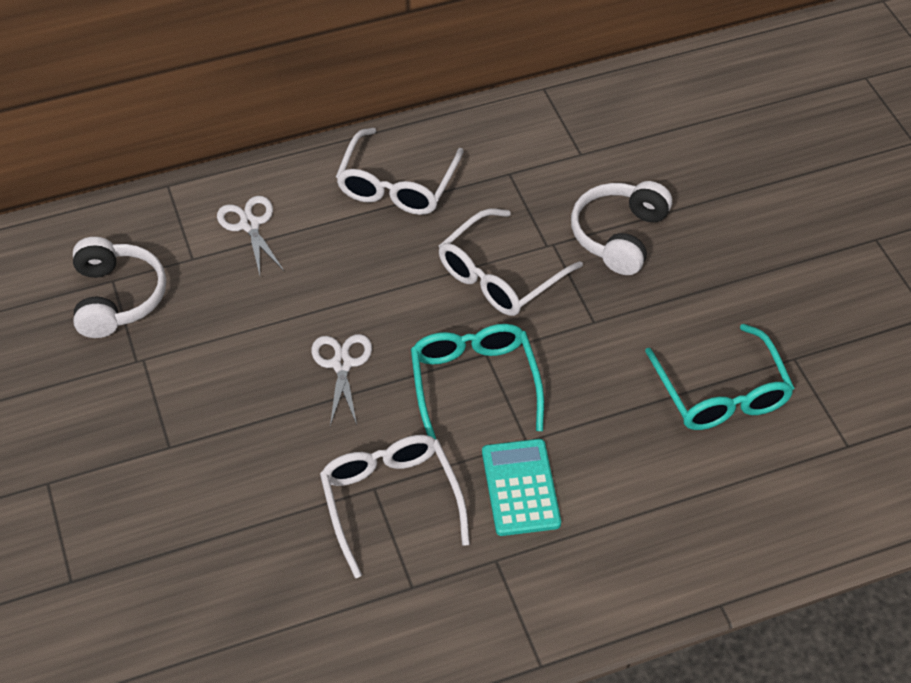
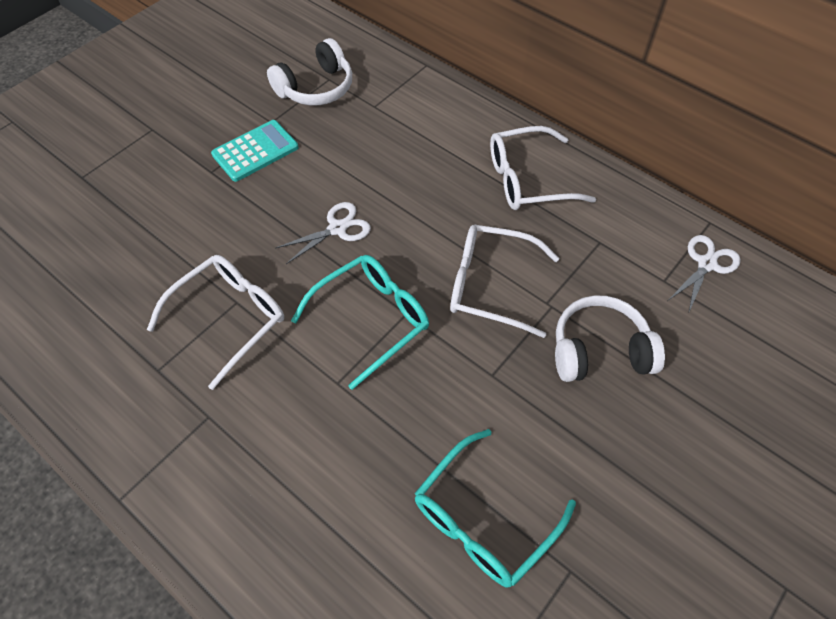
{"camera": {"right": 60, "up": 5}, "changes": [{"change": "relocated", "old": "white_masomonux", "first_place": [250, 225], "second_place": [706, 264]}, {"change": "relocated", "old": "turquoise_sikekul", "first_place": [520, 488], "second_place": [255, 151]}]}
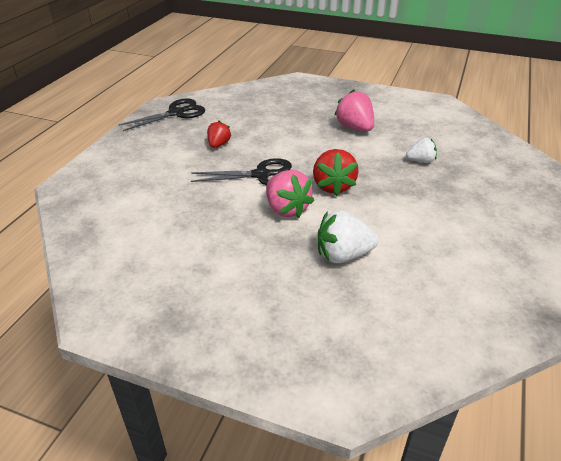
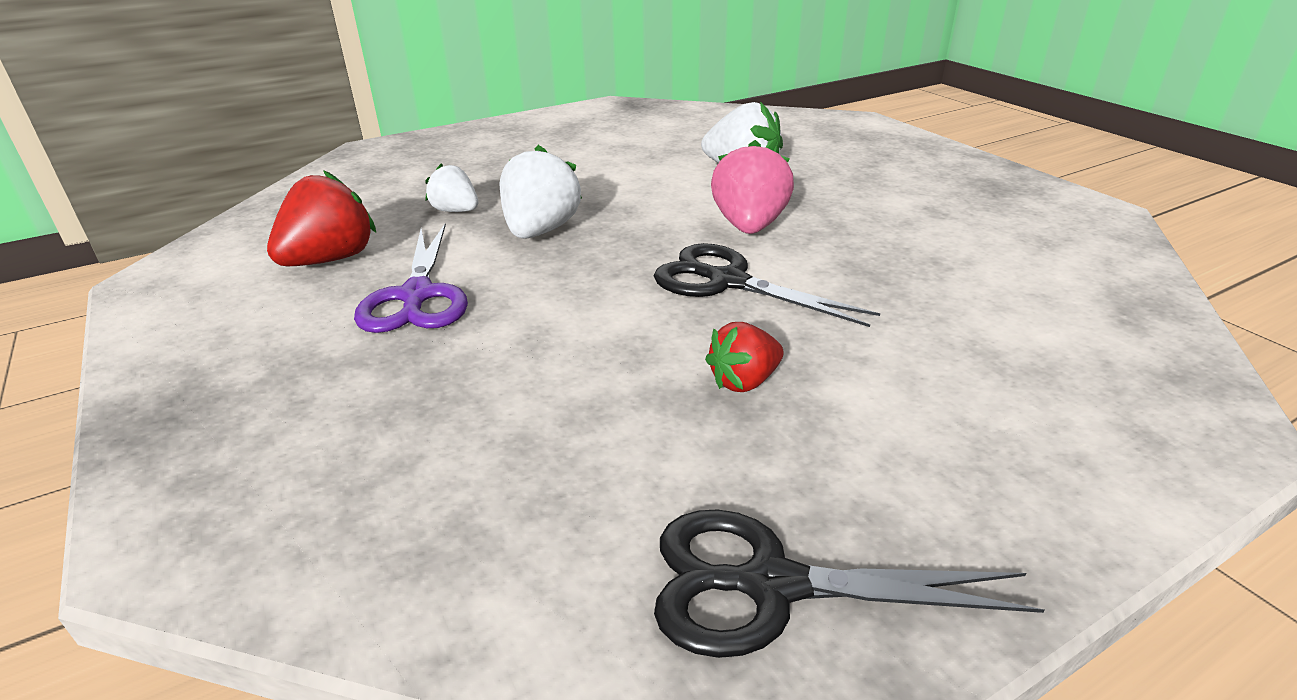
{"camera": {"right": -140, "up": -5}, "changes": [{"change": "exchanged", "old": "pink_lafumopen", "new": "purple_masomonux", "first_place": [355, 128], "second_place": [417, 296]}, {"change": "relocated", "old": "red_lafumopen", "first_place": [333, 186], "second_place": [330, 260]}, {"change": "appeared", "new": "white_lafumopen", "second_place": [540, 231]}]}
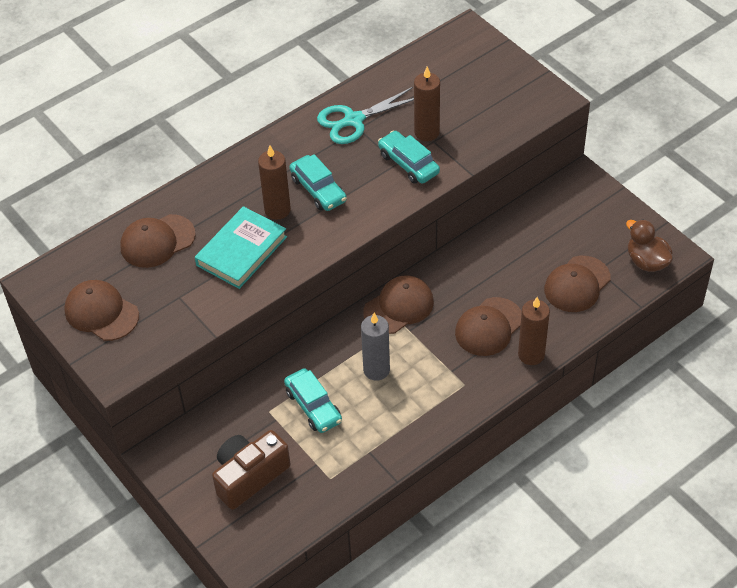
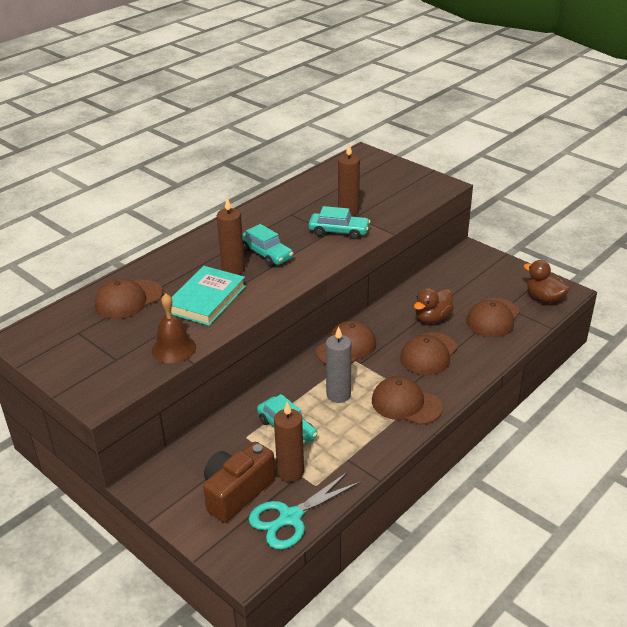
{"camera": {"right": -10, "up": -15}, "changes": [{"change": "relocated", "old": "turquoise_masomonux", "first_place": [353, 120], "second_place": [290, 518]}, {"change": "spun", "old": "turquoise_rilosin", "first_place": [408, 164], "second_place": [339, 231], "degrees": 150}, {"change": "relocated", "old": "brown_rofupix", "first_place": [101, 312], "second_place": [406, 404]}, {"change": "relocated", "old": "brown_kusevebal", "first_place": [531, 355], "second_place": [290, 472]}, {"change": "appeared", "new": "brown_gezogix", "second_place": [432, 318]}, {"change": "appeared", "new": "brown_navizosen", "second_place": [174, 348]}]}
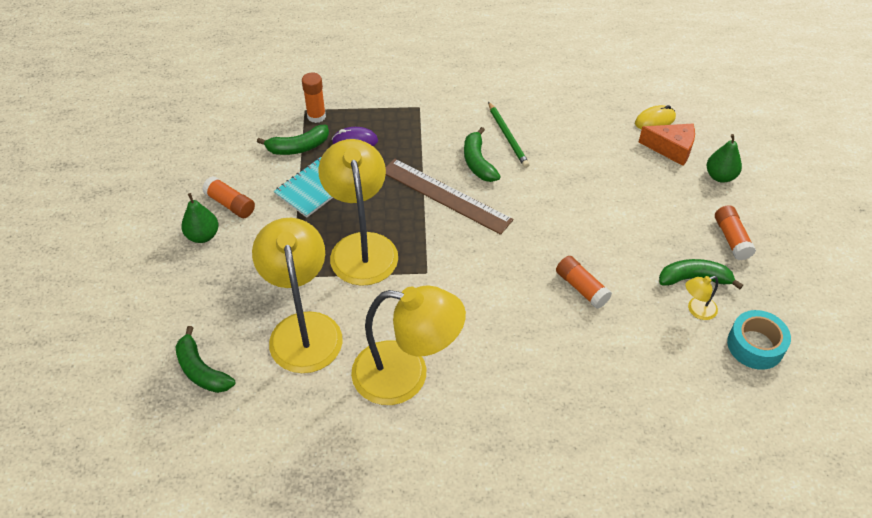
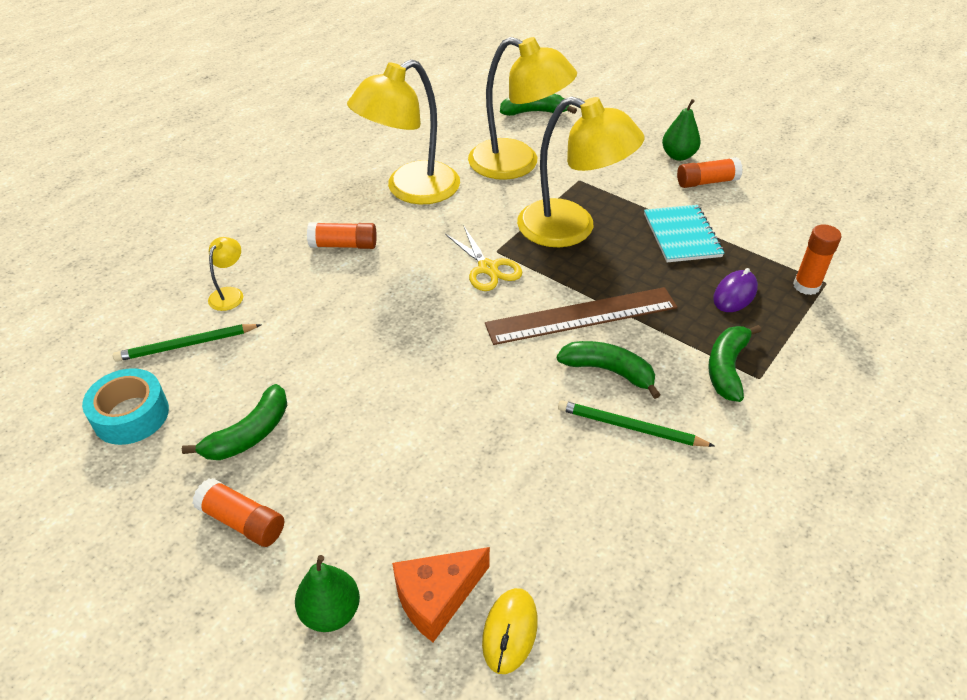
{"camera": {"right": 130, "up": -5}, "changes": [{"change": "relocated", "old": "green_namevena", "first_place": [298, 147], "second_place": [727, 368]}, {"change": "relocated", "old": "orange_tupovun", "first_place": [581, 288], "second_place": [344, 245]}, {"change": "relocated", "old": "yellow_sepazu", "first_place": [696, 310], "second_place": [230, 294]}, {"change": "appeared", "new": "yellow_masomonux", "second_place": [488, 268]}, {"change": "appeared", "new": "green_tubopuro", "second_place": [186, 345]}]}
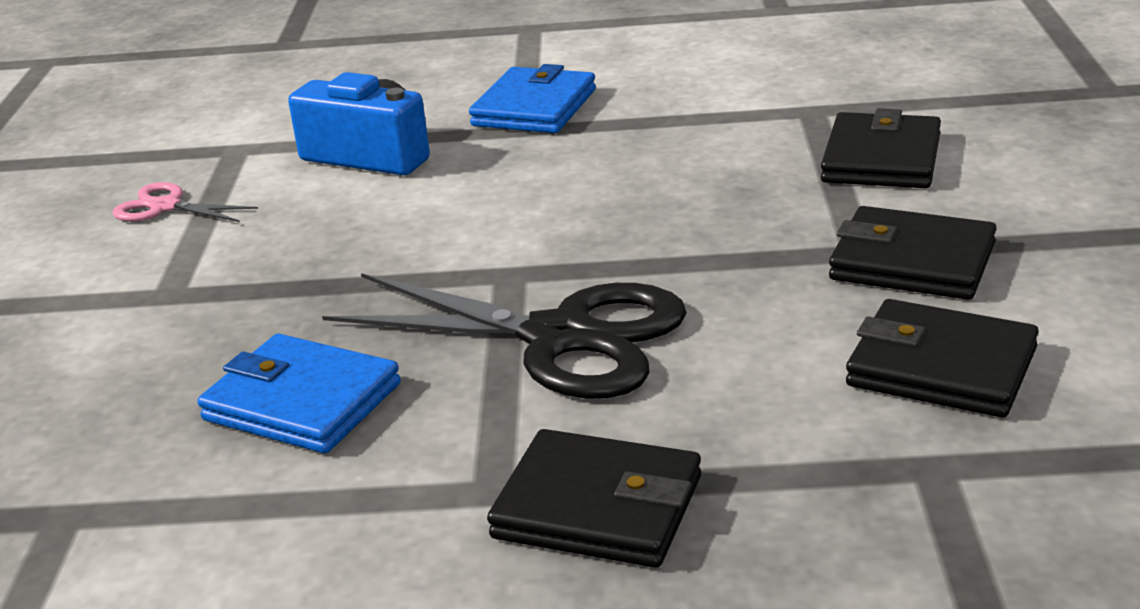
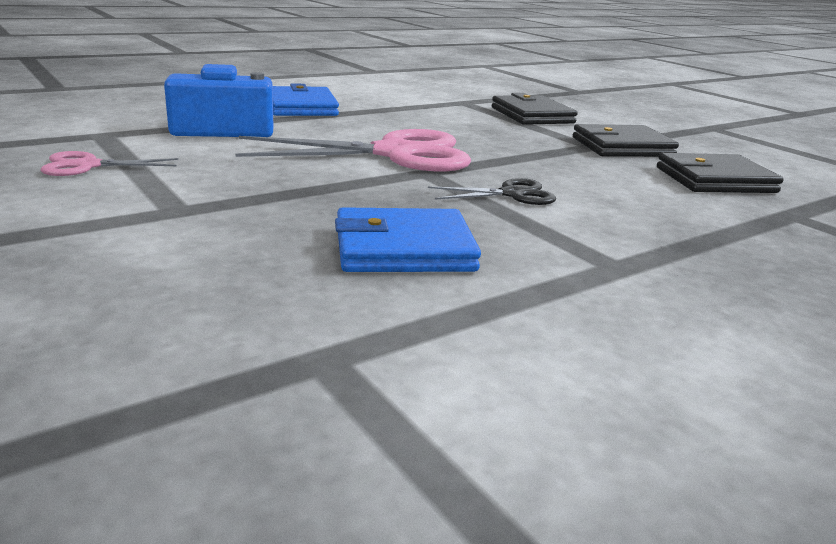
{"camera": {"right": -40, "up": -5}, "changes": [{"change": "size", "old": "black_masomonux", "first_place": [560, 338], "second_place": [512, 194], "factor": 0.48}, {"change": "missing", "old": "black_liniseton", "first_place": [598, 507]}, {"change": "appeared", "new": "pink_masomonux", "second_place": [395, 154]}]}
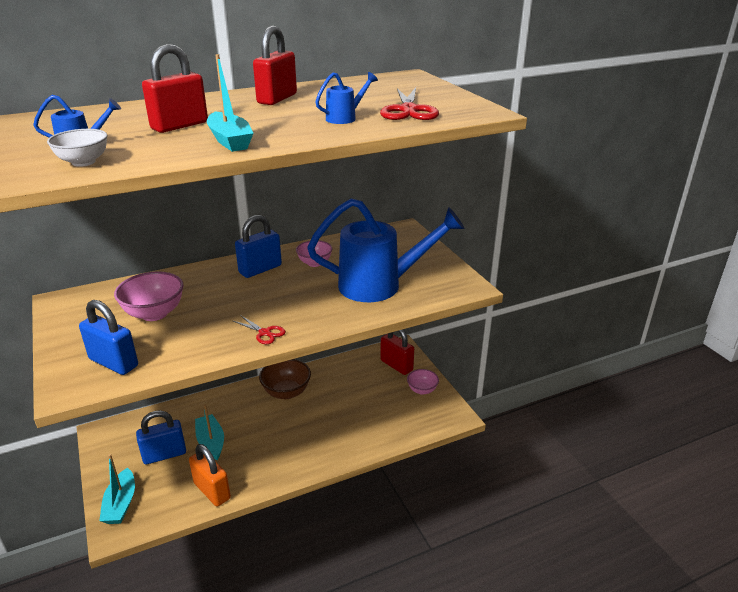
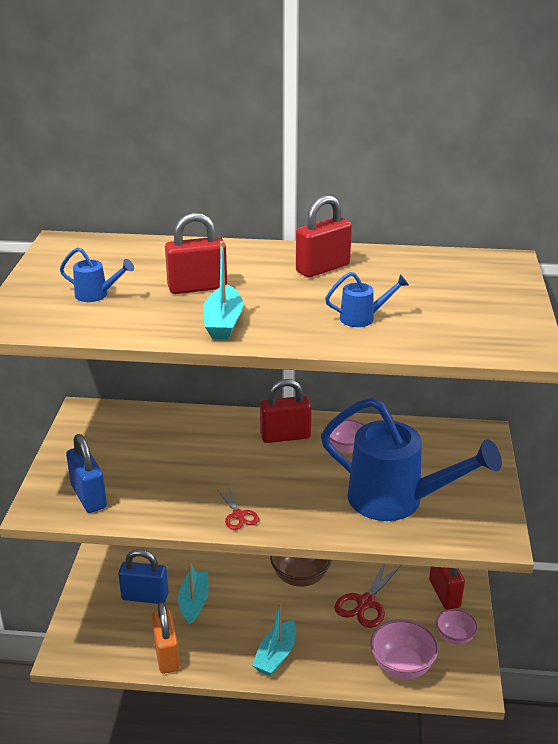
{"camera": {"right": 30, "up": 0}, "changes": [{"change": "relocated", "old": "red_masomonux", "first_place": [409, 110], "second_place": [366, 602]}, {"change": "missing", "old": "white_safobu", "first_place": [83, 162]}, {"change": "colour", "old": "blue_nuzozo", "new": "red_nuzozo", "first_place": [260, 269], "second_place": [285, 436]}, {"change": "relocated", "old": "pink_safobu", "first_place": [154, 313], "second_place": [402, 666]}, {"change": "relocated", "old": "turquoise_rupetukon", "first_place": [121, 504], "second_place": [276, 655]}]}
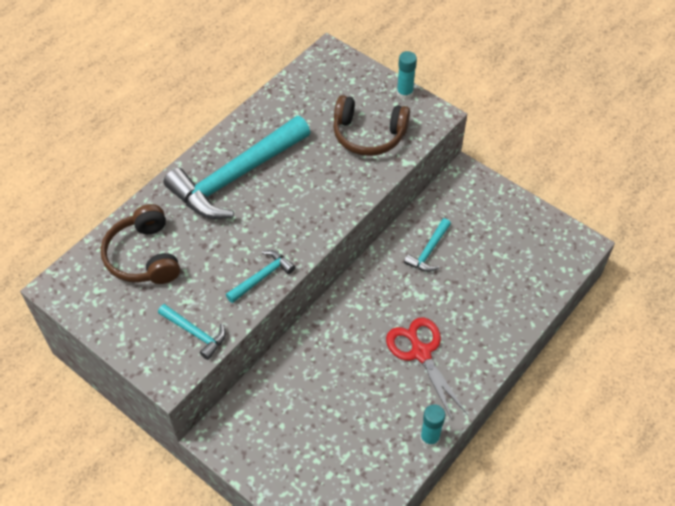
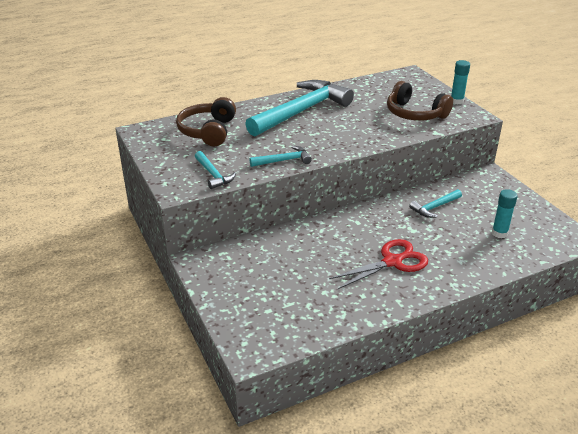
{"camera": {"right": 25, "up": -20}, "changes": [{"change": "spun", "old": "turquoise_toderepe", "first_place": [236, 177], "second_place": [301, 111], "degrees": 150}, {"change": "spun", "old": "red_masomonux", "first_place": [420, 352], "second_place": [392, 261], "degrees": 60}, {"change": "relocated", "old": "turquoise_tupovun", "first_place": [429, 438], "second_place": [499, 233]}]}
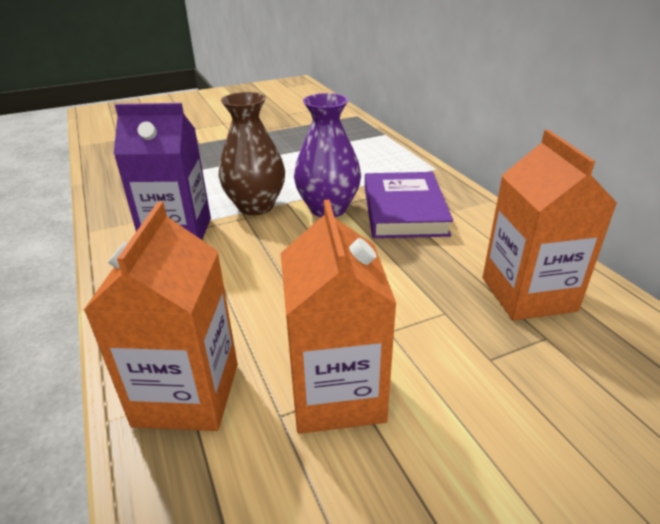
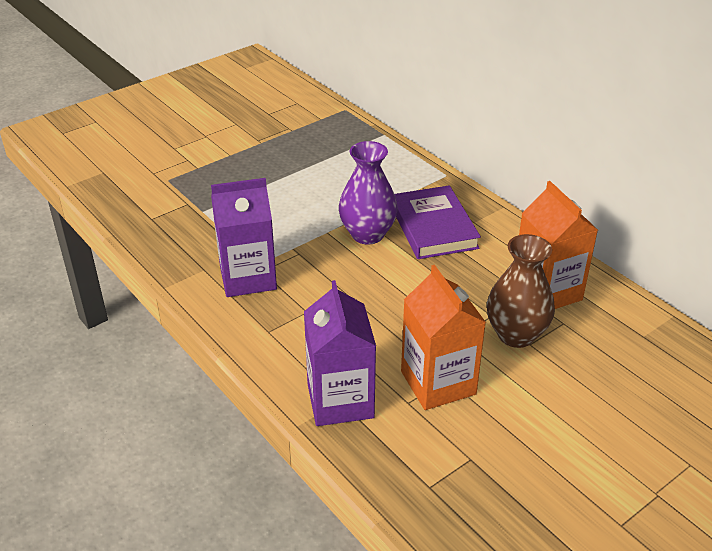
{"camera": {"right": -15, "up": 5}, "changes": [{"change": "relocated", "old": "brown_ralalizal", "first_place": [256, 206], "second_place": [516, 335]}, {"change": "colour", "old": "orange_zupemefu", "new": "purple_zupemefu", "first_place": [187, 394], "second_place": [340, 400]}]}
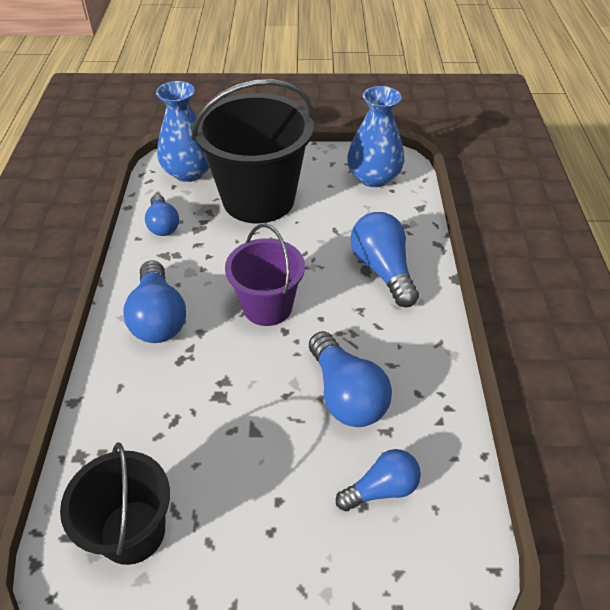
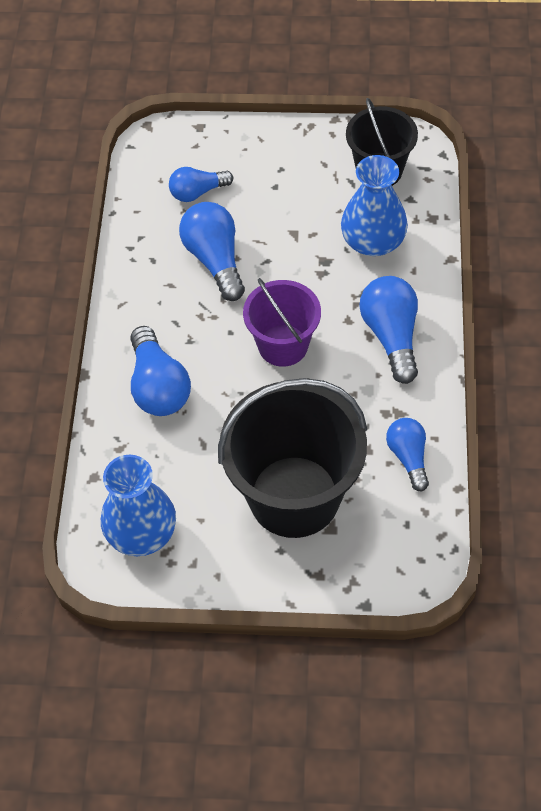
{"camera": {"right": -175, "up": 10}, "changes": [{"change": "relocated", "old": "blue_ralalizal", "first_place": [189, 172], "second_place": [373, 241]}]}
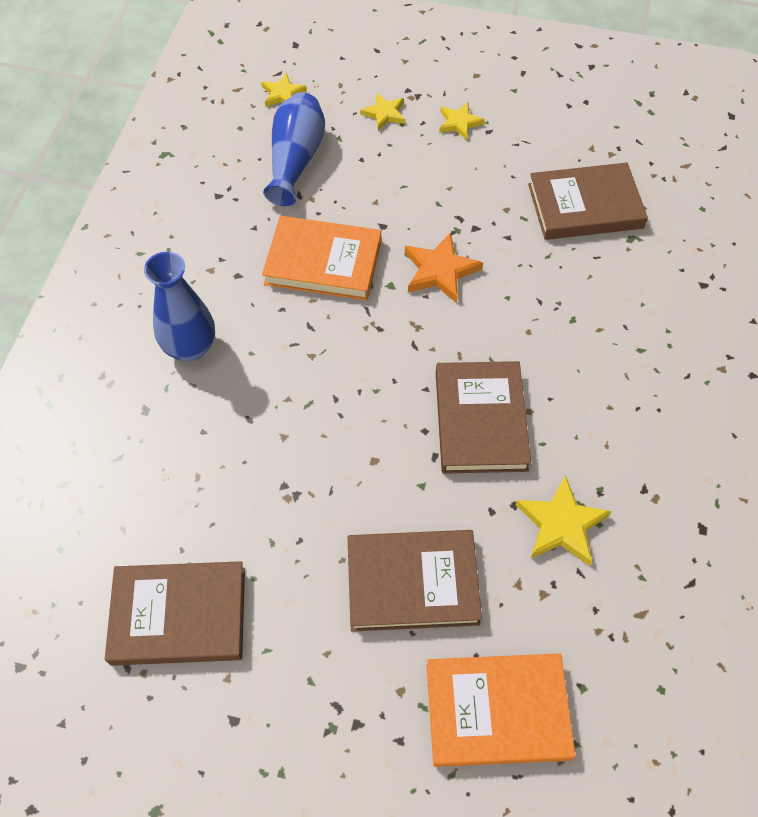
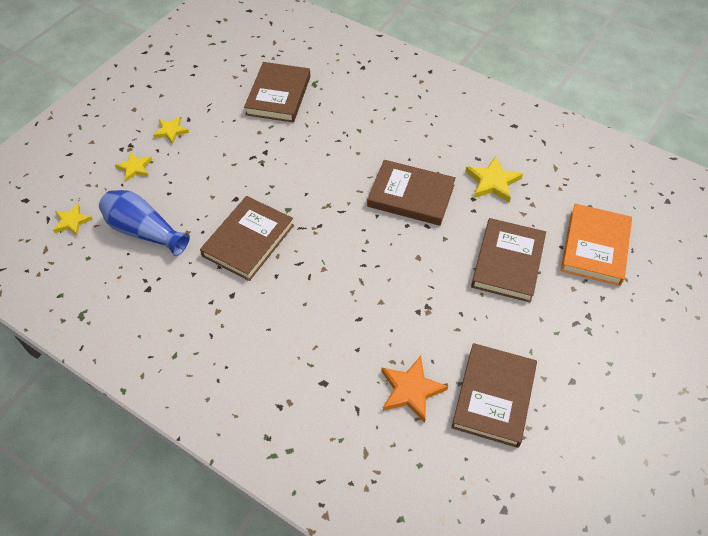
{"camera": {"right": -70, "up": -5}, "changes": [{"change": "colour", "old": "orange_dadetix", "new": "brown_dadetix", "first_place": [323, 262], "second_place": [248, 240]}, {"change": "relocated", "old": "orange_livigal", "first_place": [440, 271], "second_place": [411, 390]}, {"change": "missing", "old": "blue_ralalizal", "first_place": [190, 347]}]}
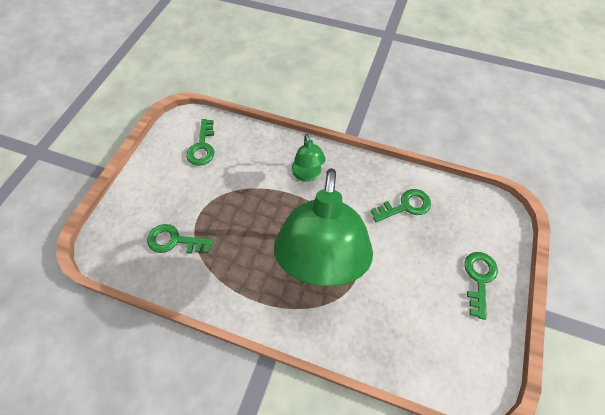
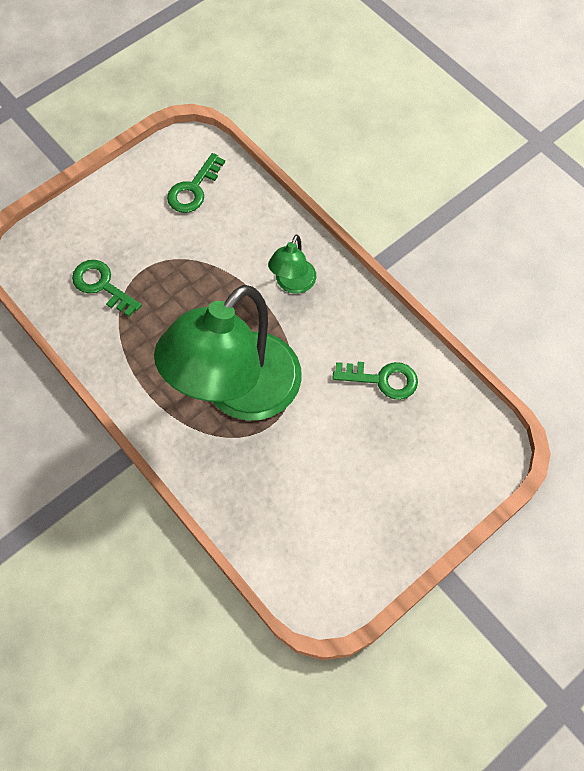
{"camera": {"right": 30, "up": 5}, "changes": [{"change": "missing", "old": "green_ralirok", "first_place": [479, 278]}]}
